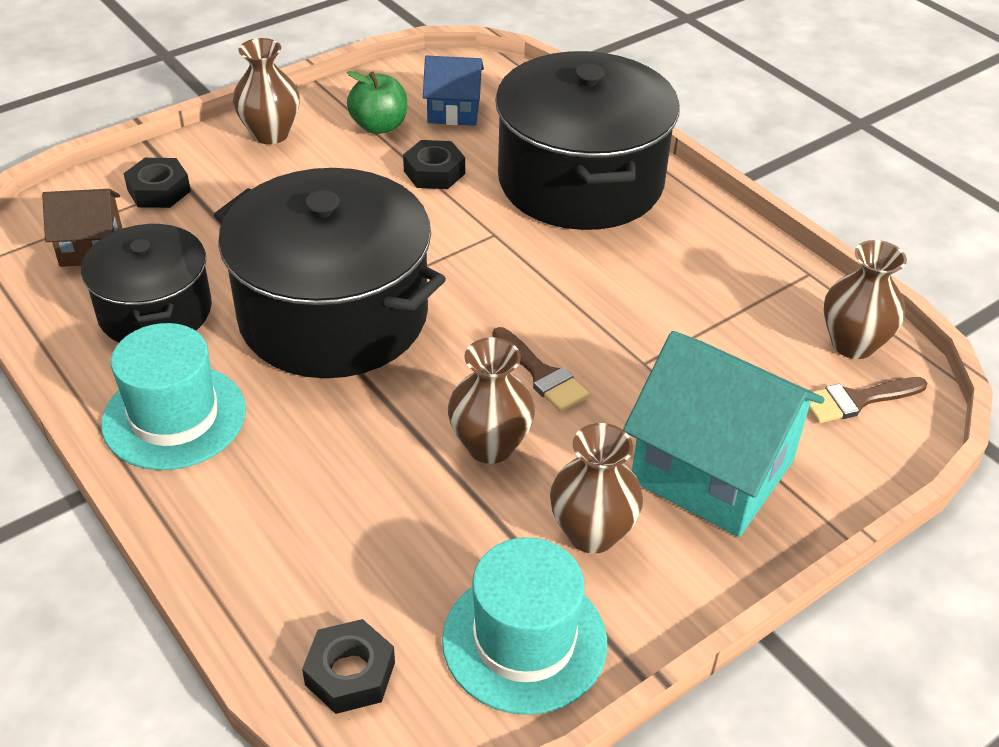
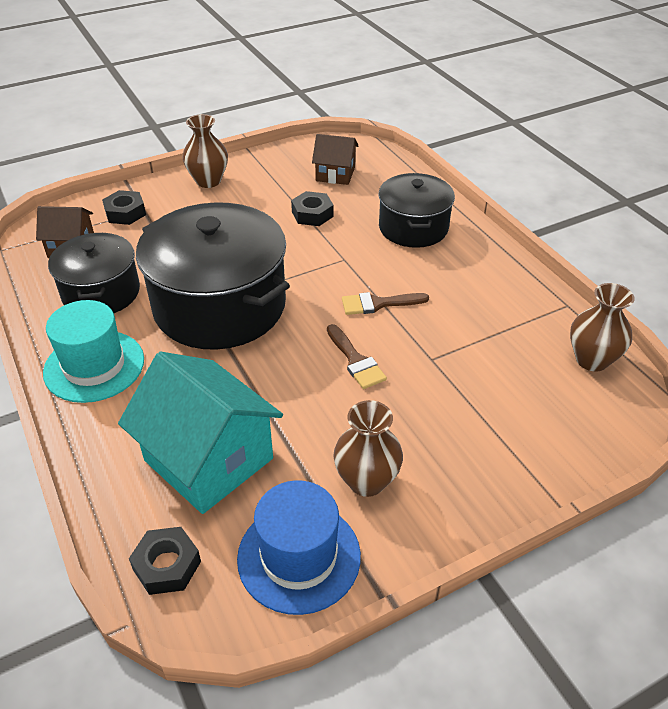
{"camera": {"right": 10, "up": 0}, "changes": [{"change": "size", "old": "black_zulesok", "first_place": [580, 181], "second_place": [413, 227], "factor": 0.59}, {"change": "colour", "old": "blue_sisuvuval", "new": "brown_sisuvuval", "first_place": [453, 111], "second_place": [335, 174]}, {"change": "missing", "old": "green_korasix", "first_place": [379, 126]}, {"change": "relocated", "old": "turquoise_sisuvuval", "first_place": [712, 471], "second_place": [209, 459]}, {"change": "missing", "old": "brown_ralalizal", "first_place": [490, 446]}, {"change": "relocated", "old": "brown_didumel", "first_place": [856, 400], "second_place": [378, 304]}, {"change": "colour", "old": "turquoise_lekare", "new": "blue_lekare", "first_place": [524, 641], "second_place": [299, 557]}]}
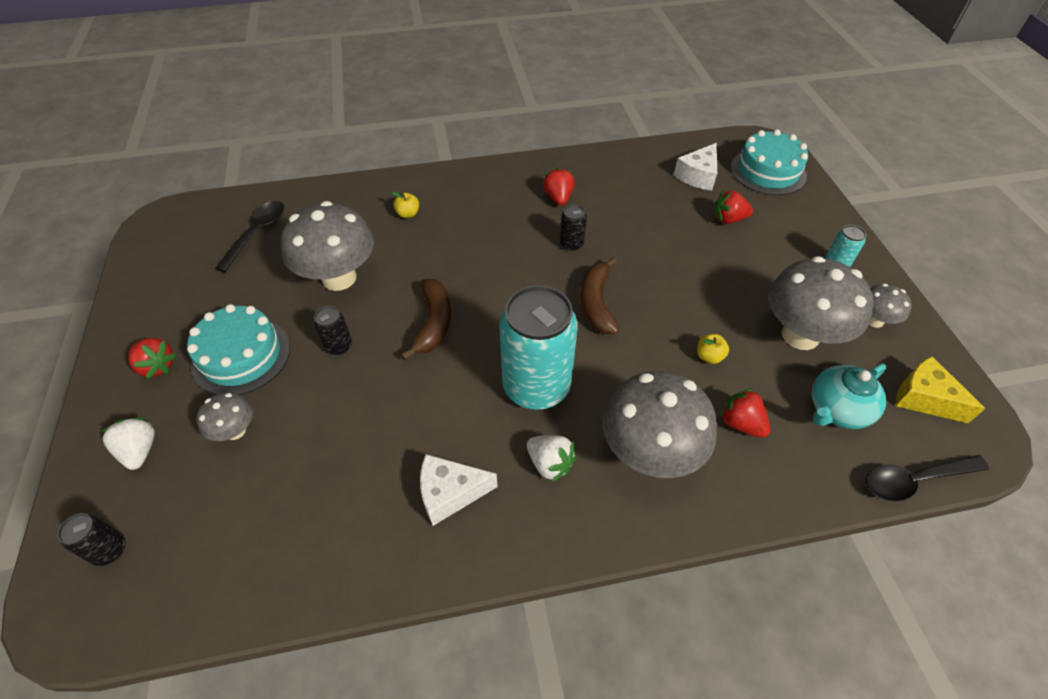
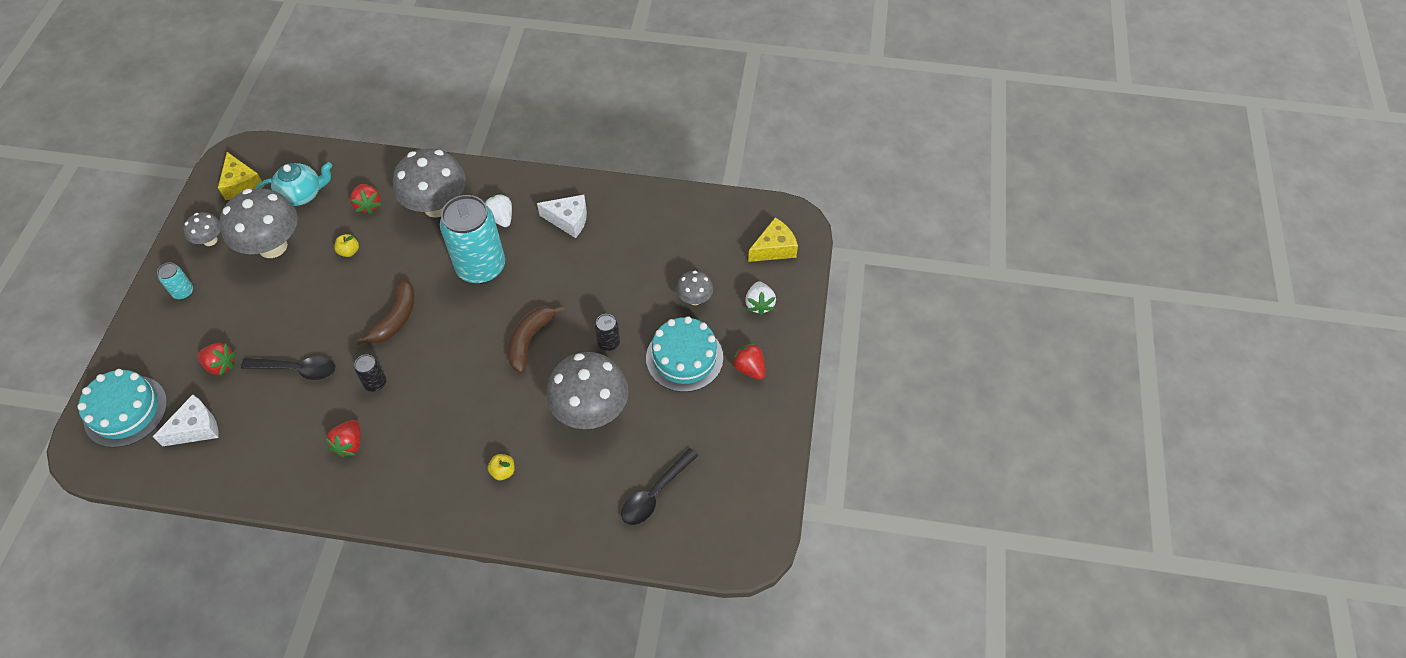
{"camera": {"right": -160, "up": 5}, "changes": [{"change": "relocated", "old": "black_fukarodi", "first_place": [914, 480], "second_place": [297, 369]}, {"change": "exchanged", "old": "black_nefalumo", "new": "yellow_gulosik", "first_place": [110, 550], "second_place": [774, 248]}]}
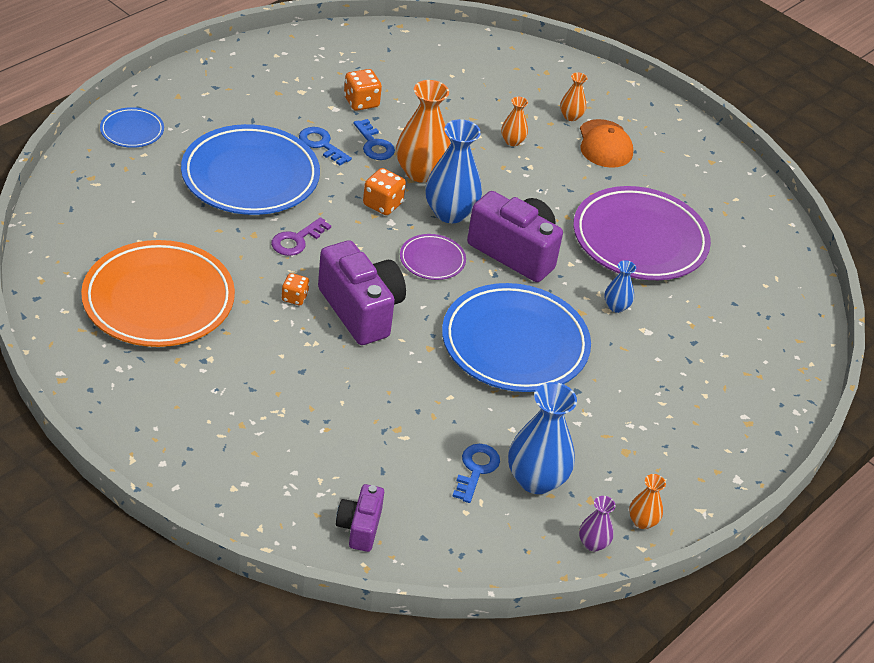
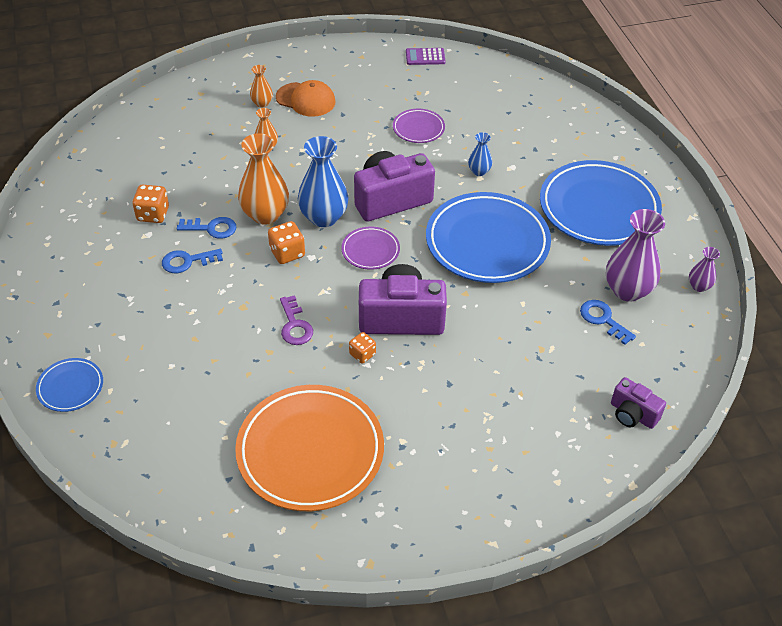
{"camera": {"right": -55, "up": 5}, "changes": [{"change": "relocated", "old": "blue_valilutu", "first_place": [250, 176], "second_place": [598, 208]}, {"change": "size", "old": "purple_valilutu", "first_place": [639, 240], "second_place": [418, 128], "factor": 0.47}, {"change": "colour", "old": "blue_ralalizal", "new": "purple_ralalizal", "first_place": [536, 480], "second_place": [627, 290]}, {"change": "missing", "old": "orange_ralalizal", "first_place": [642, 521]}, {"change": "appeared", "new": "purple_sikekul", "second_place": [425, 57]}]}
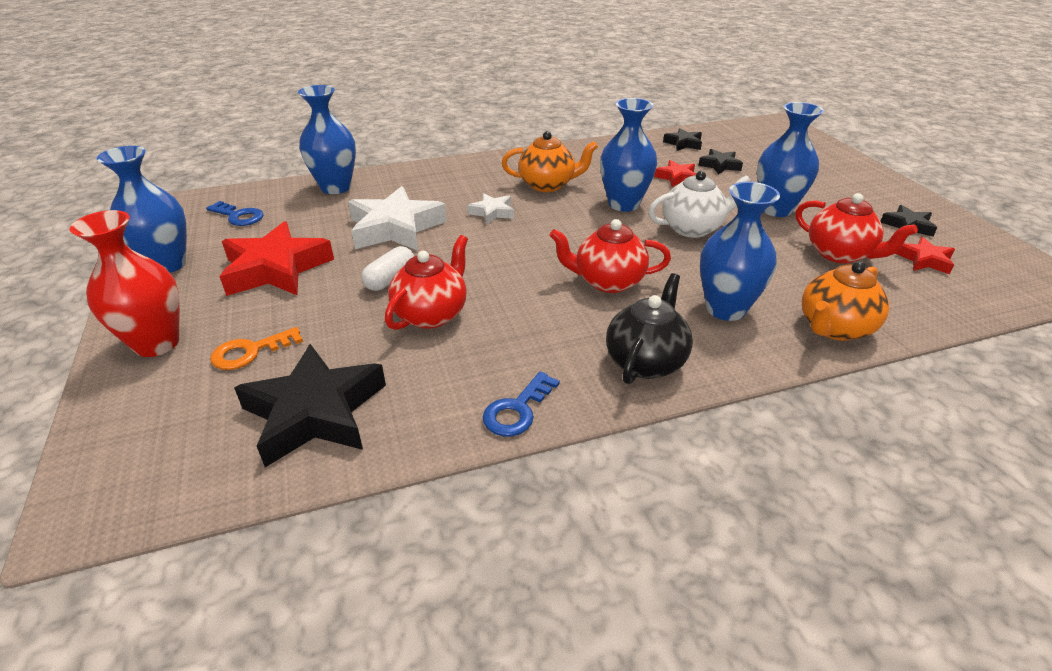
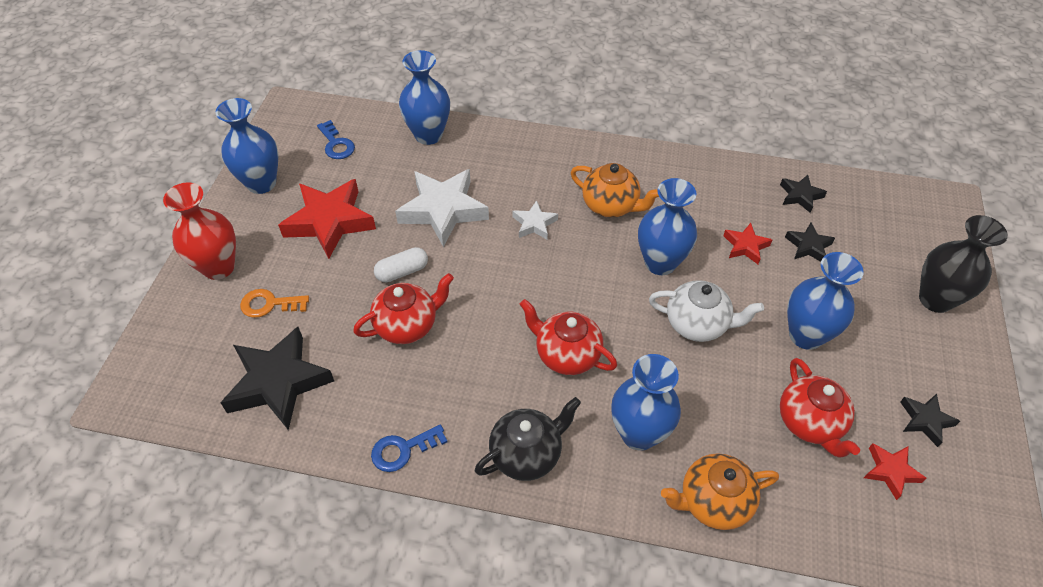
{"camera": {"right": 30, "up": 15}, "changes": [{"change": "appeared", "new": "black_ralalizal", "second_place": [935, 299]}]}
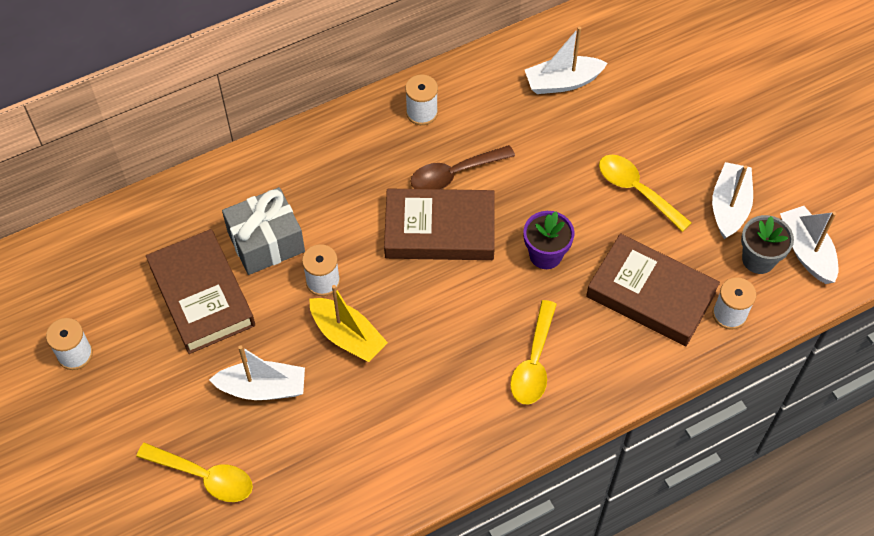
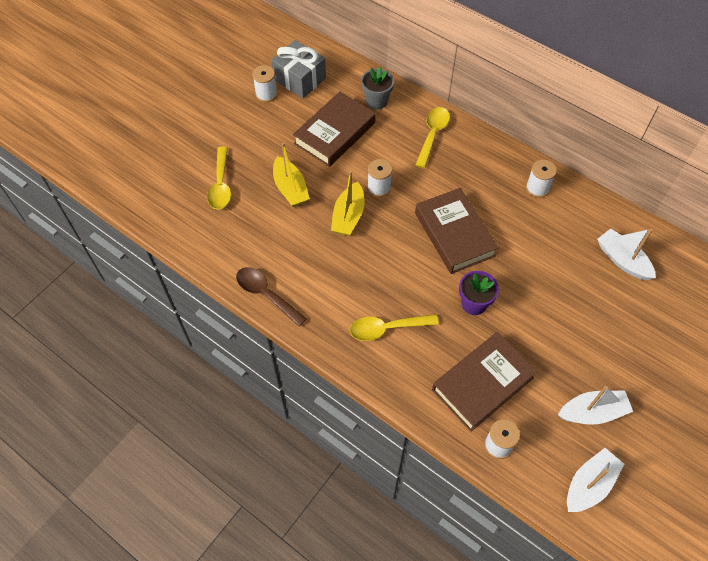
{"camera": {"right": 65, "up": 0}, "changes": [{"change": "relocated", "old": "brown_fukarodi", "first_place": [454, 174], "second_place": [266, 294]}, {"change": "relocated", "old": "yellow_fukarodi", "first_place": [637, 190], "second_place": [432, 135]}, {"change": "relocated", "old": "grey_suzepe", "first_place": [266, 242], "second_place": [299, 79]}, {"change": "relocated", "old": "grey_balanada", "first_place": [758, 259], "second_place": [376, 101]}, {"change": "spun", "old": "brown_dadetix", "first_place": [651, 294], "second_place": [482, 383], "degrees": 45}, {"change": "colour", "old": "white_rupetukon", "new": "yellow_rupetukon", "first_place": [263, 388], "second_place": [290, 188]}]}
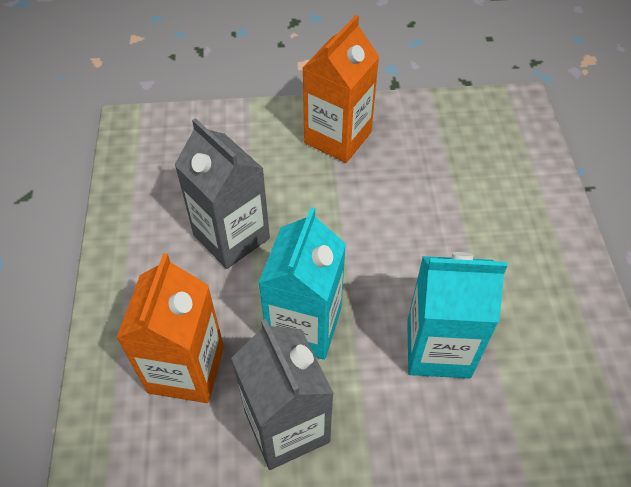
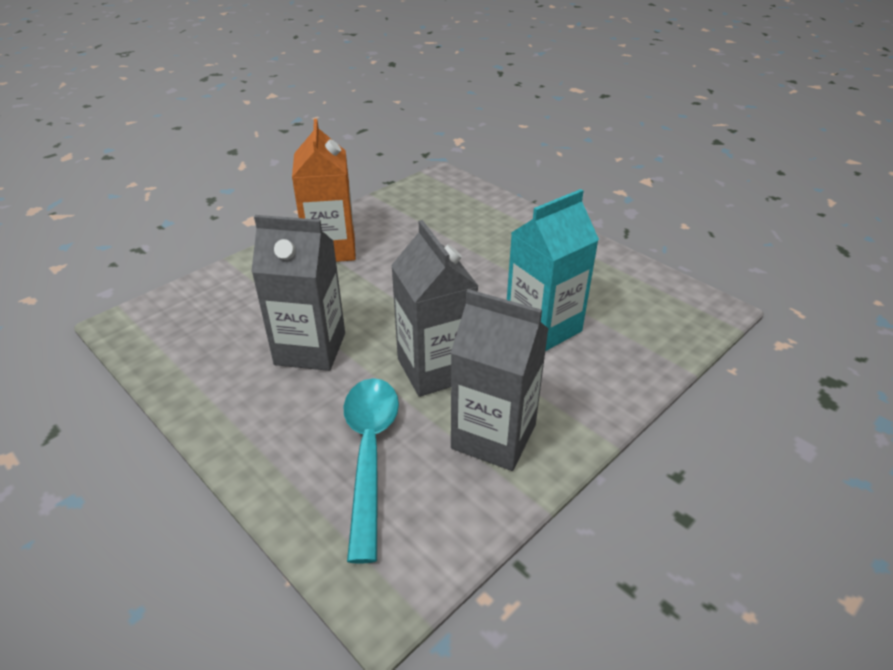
{"camera": {"right": -40, "up": -15}, "changes": [{"change": "colour", "old": "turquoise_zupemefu", "new": "grey_zupemefu", "first_place": [304, 326], "second_place": [435, 369]}, {"change": "exchanged", "old": "orange_zupemefu", "new": "turquoise_fukarodi", "first_place": [186, 369], "second_place": [370, 454]}]}
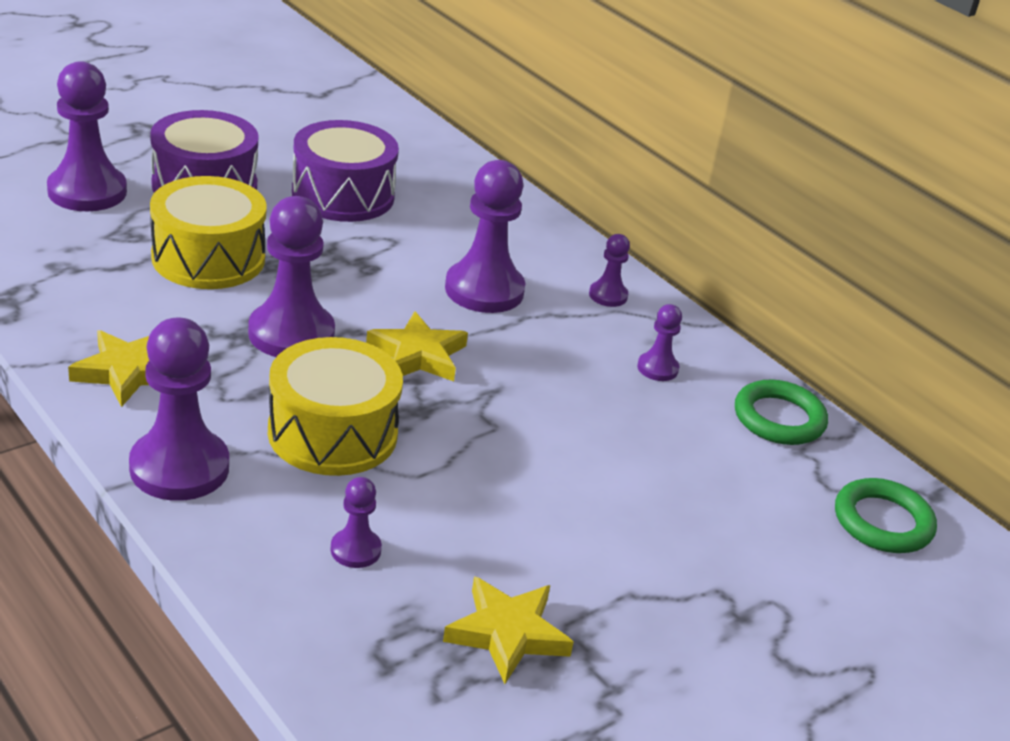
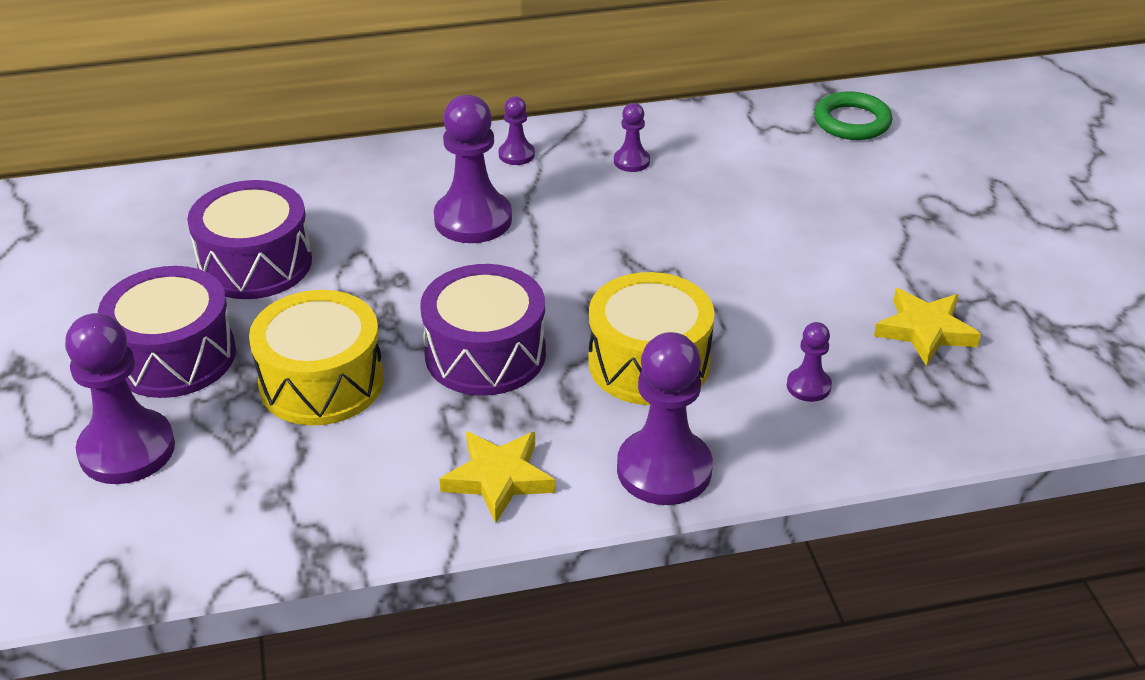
{"camera": {"right": -60, "up": 5}, "changes": [{"change": "exchanged", "old": "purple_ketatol", "new": "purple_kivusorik", "first_place": [291, 334], "second_place": [485, 354]}, {"change": "missing", "old": "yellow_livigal", "first_place": [418, 355]}, {"change": "missing", "old": "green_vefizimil", "first_place": [779, 418]}]}
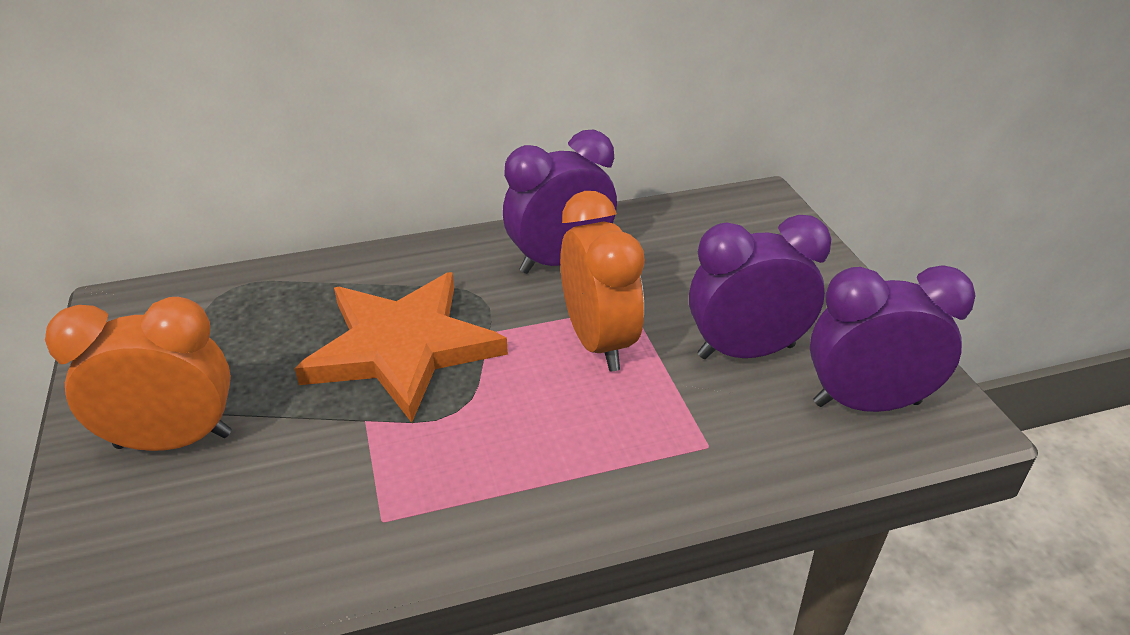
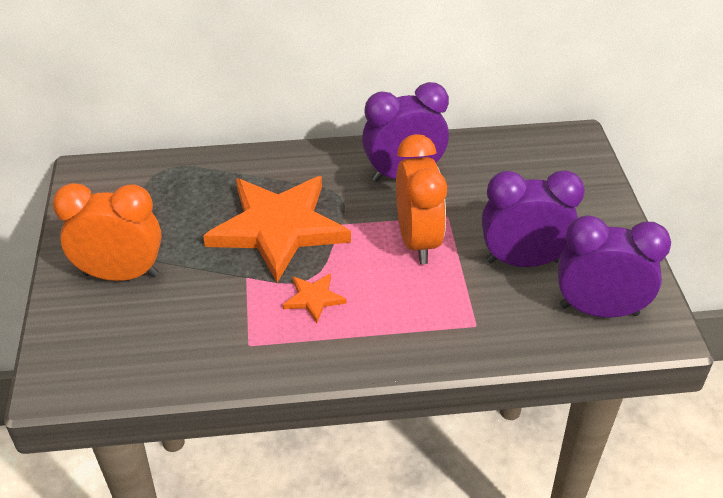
{"camera": {"right": 10, "up": 5}, "changes": [{"change": "appeared", "new": "orange_livigal", "second_place": [314, 298]}]}
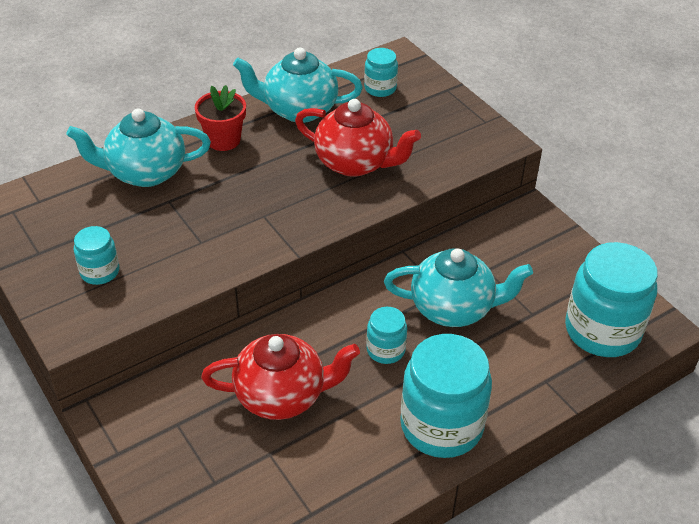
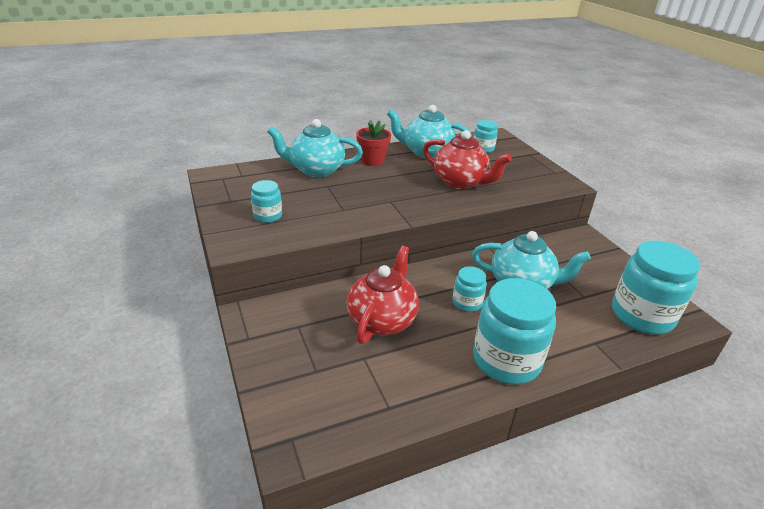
{"camera": {"right": 10, "up": -10}, "changes": [{"change": "spun", "old": "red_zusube", "first_place": [282, 395], "second_place": [382, 320], "degrees": -75}]}
